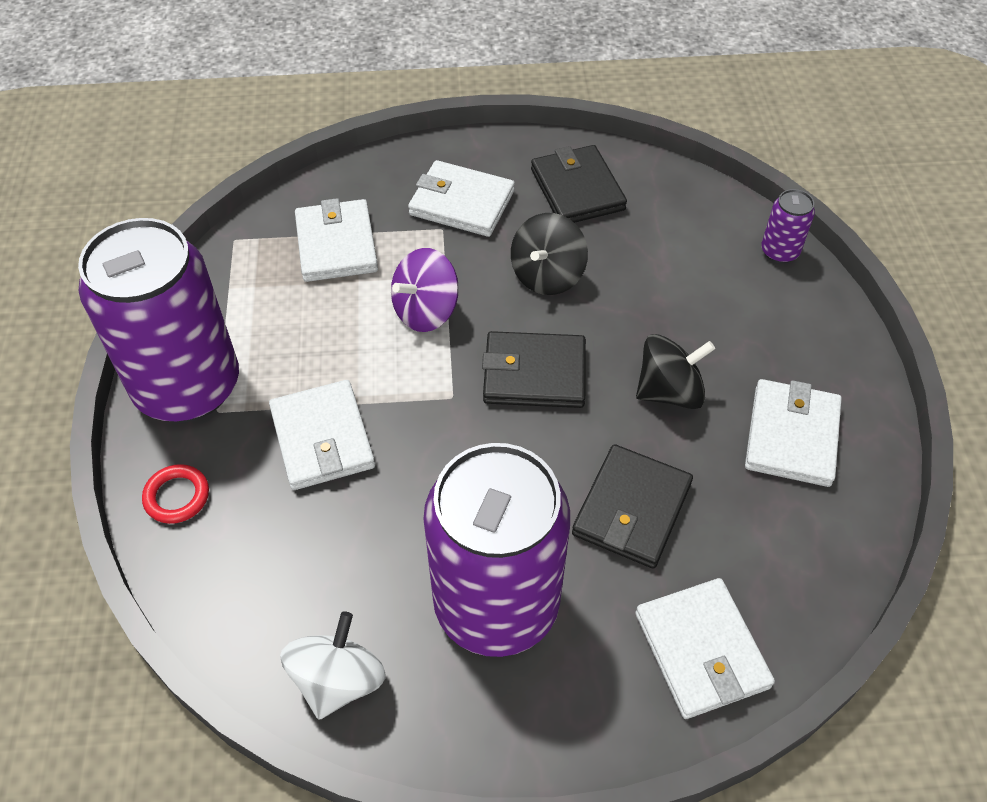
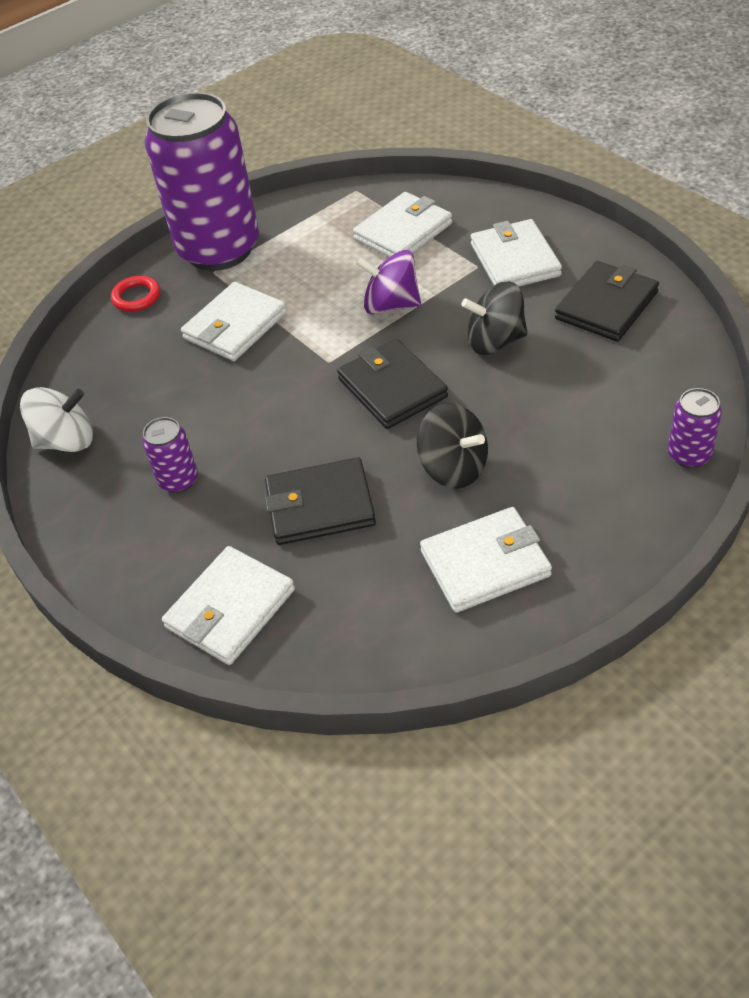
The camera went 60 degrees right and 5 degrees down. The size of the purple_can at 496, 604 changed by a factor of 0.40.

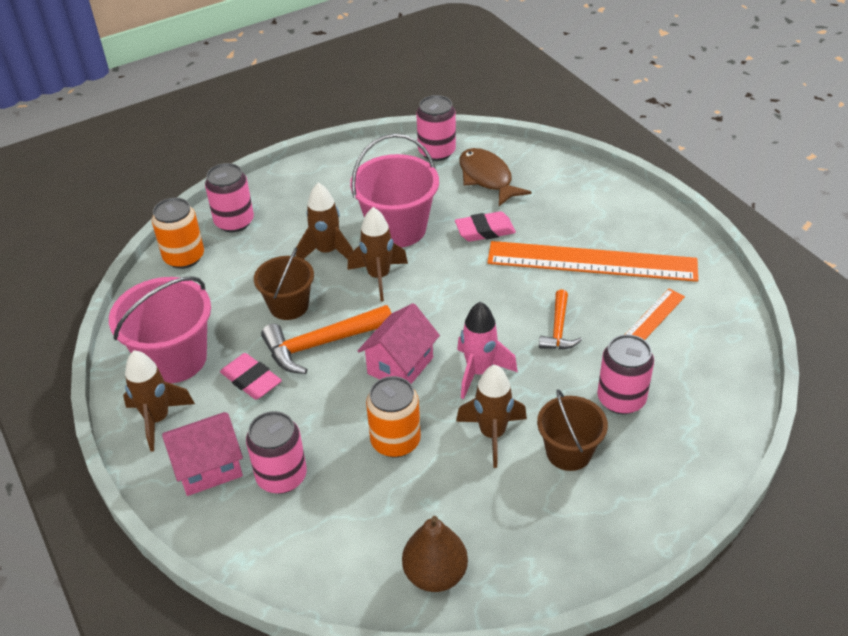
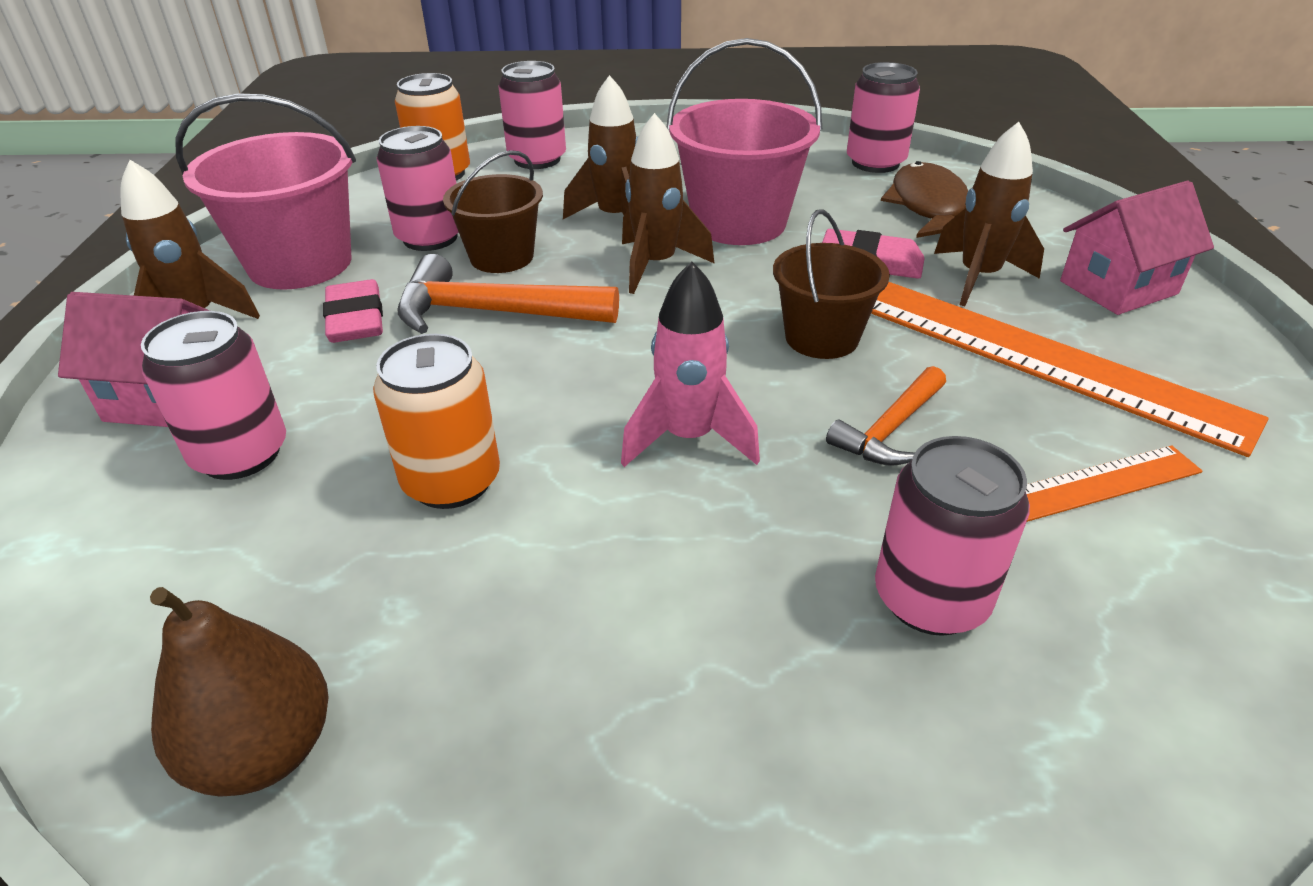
The camera went 30 degrees right and 5 degrees down. The second view gained the pink_can at 430, 238. The pink_house ended up elsewhere, having gone from 400, 365 to 1118, 287. The brown_rocket ended up elsewhere, having gone from 492, 434 to 978, 278. The brown_bucket ended up elsewhere, having gone from 568, 452 to 821, 338.

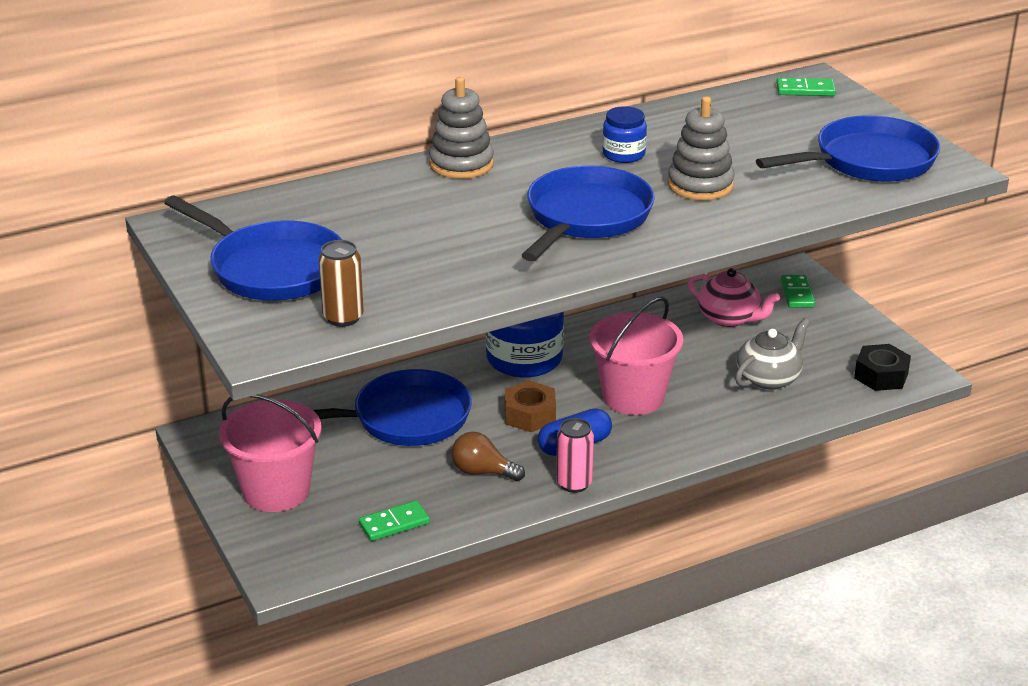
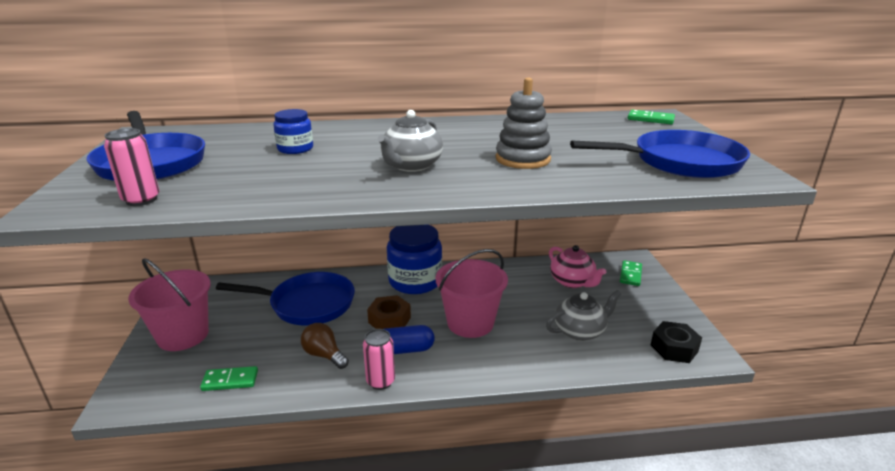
The camera went 20 degrees right and 5 degrees down. The second view lost the grey_stacking_toy at 461, 164. The blue_jar ended up elsewhere, having gone from 623, 154 to 295, 149. Where the blue_pan stood at 586, 217, the grey_teapot came to stand at 411, 166. What was the brown_can at 343, 318 turned into the pink_can at 141, 200.

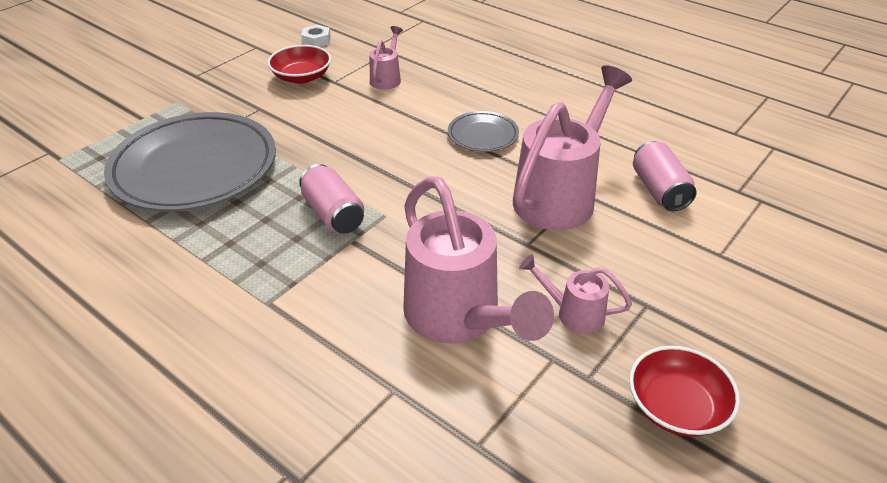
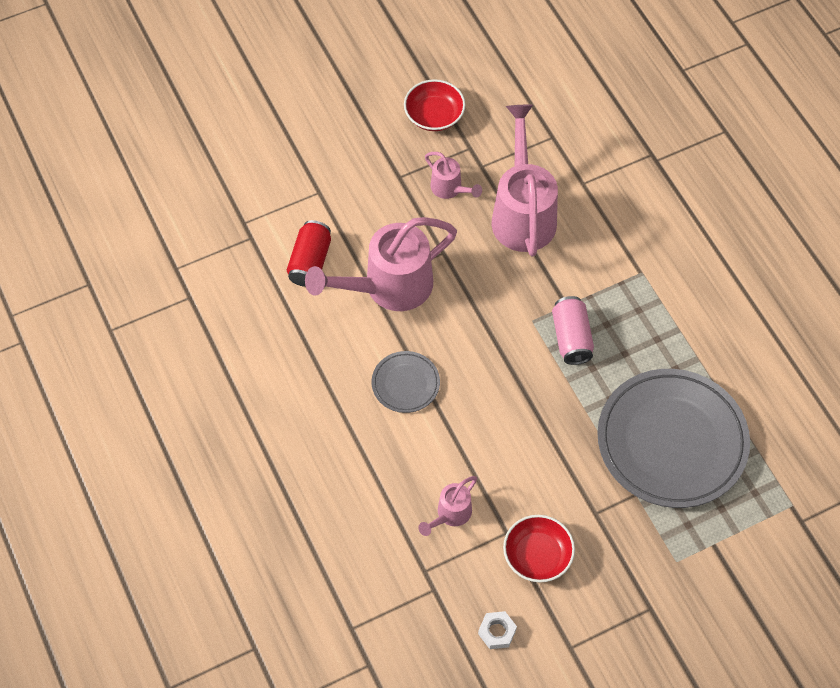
The camera went 155 degrees left and 20 degrees up. What was the pink_can at 659, 190 turned into the red_can at 310, 262.

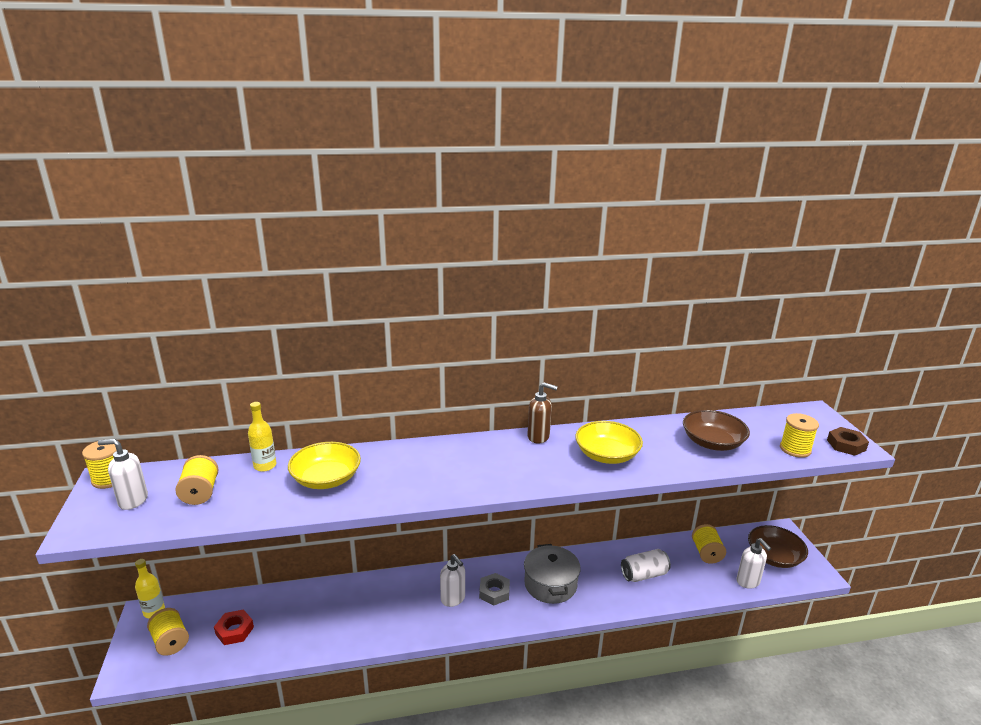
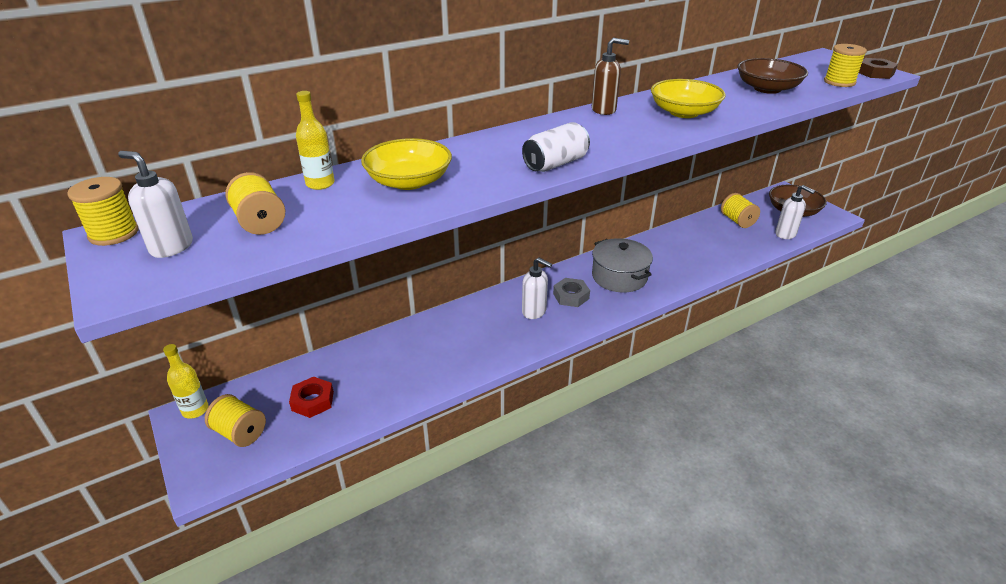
The camera went 20 degrees left and 10 degrees up. The white_can ended up elsewhere, having gone from 644, 574 to 555, 164. The white_soap_dispenser at 133, 500 ended up facing another way, 45 degrees clockwise from before.

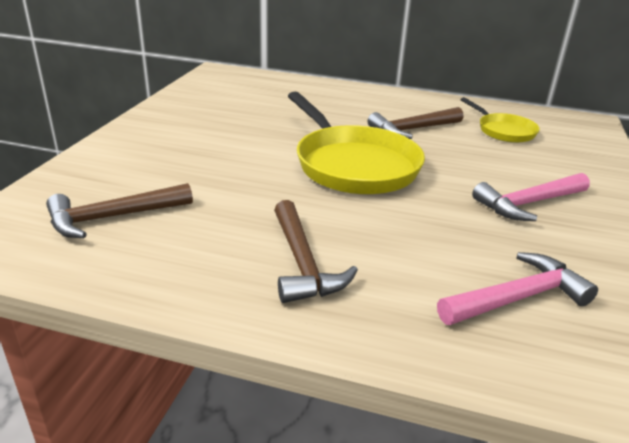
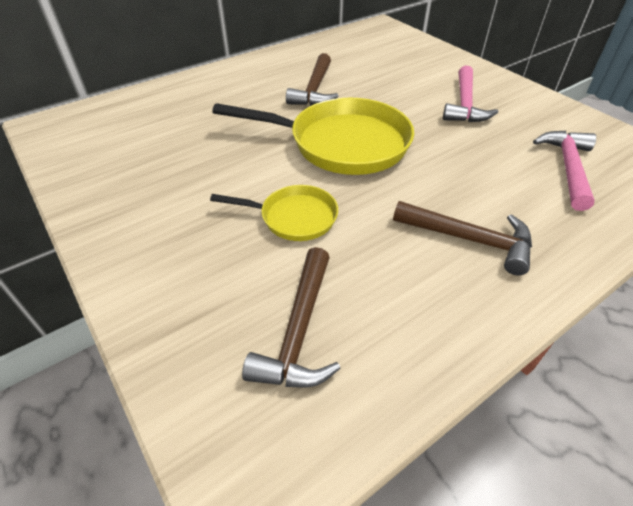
The camera went 50 degrees left and 15 degrees up. The yellow_pan ended up elsewhere, having gone from 503, 131 to 294, 217.

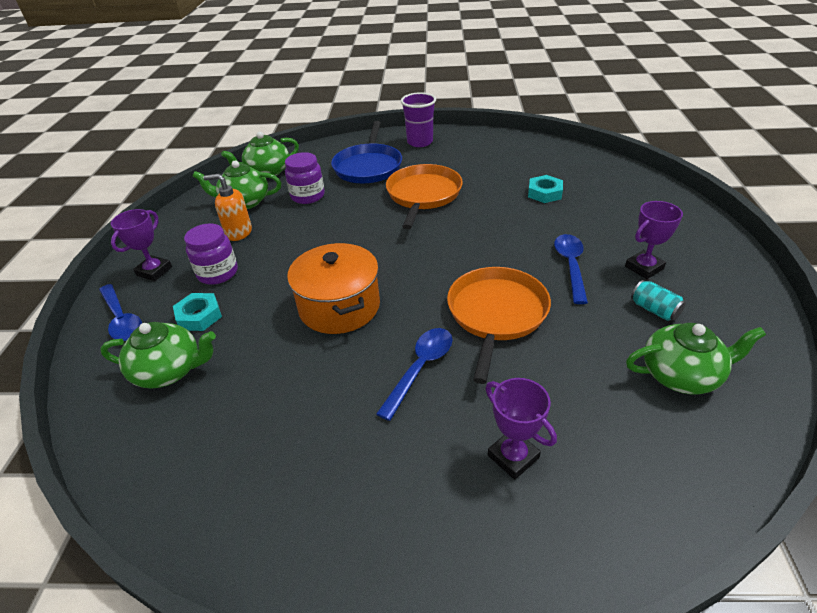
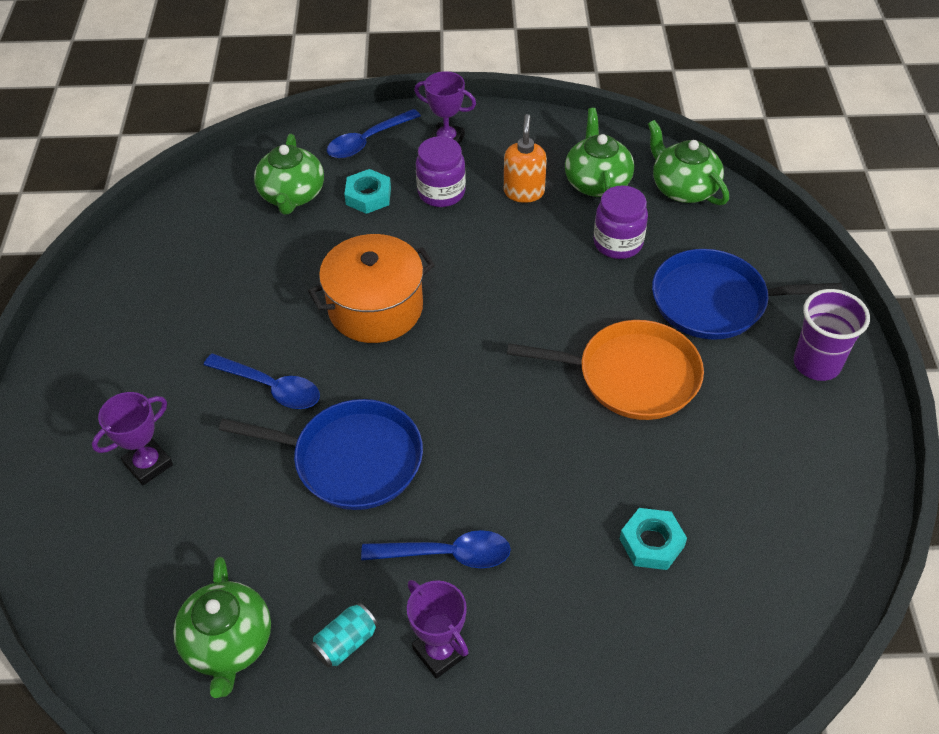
The camera went 85 degrees right and 10 degrees up. What was the orange_pan at 496, 314 turned into the blue_pan at 351, 459.

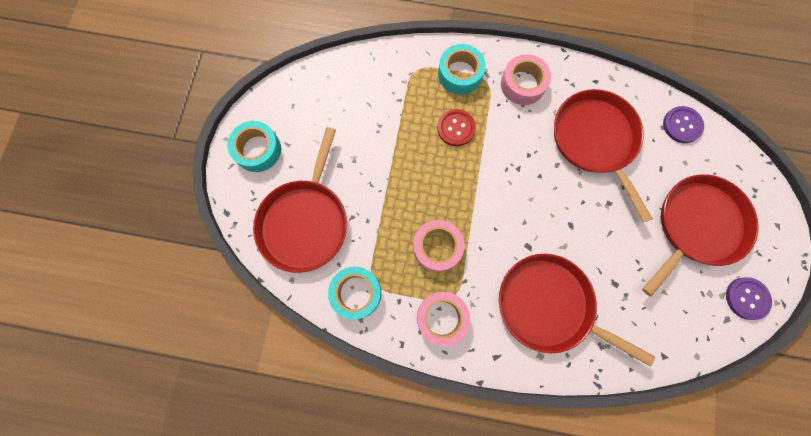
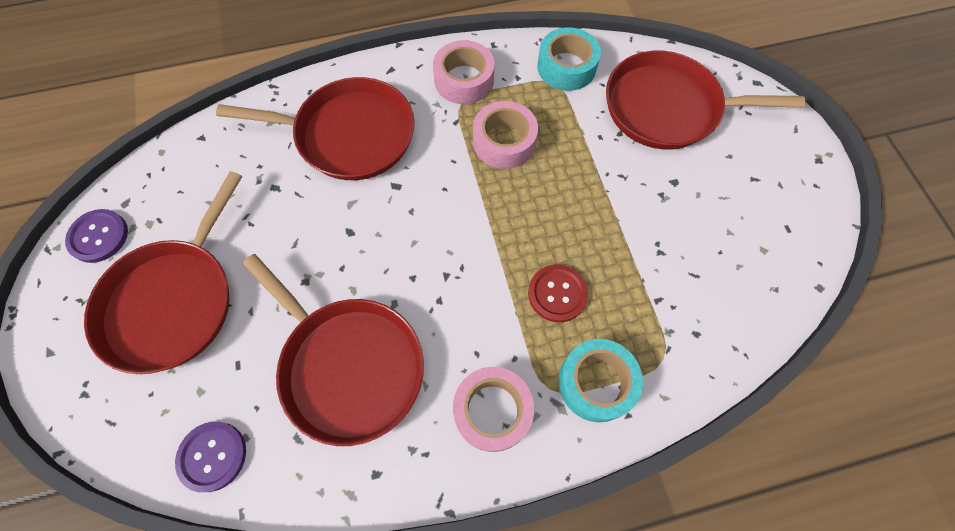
The camera went 155 degrees right and 10 degrees down. The second view lost the turquoise_tape at 258, 150. The red_pan at 305, 221 ended up facing another way, 75 degrees counterclockwise from before.

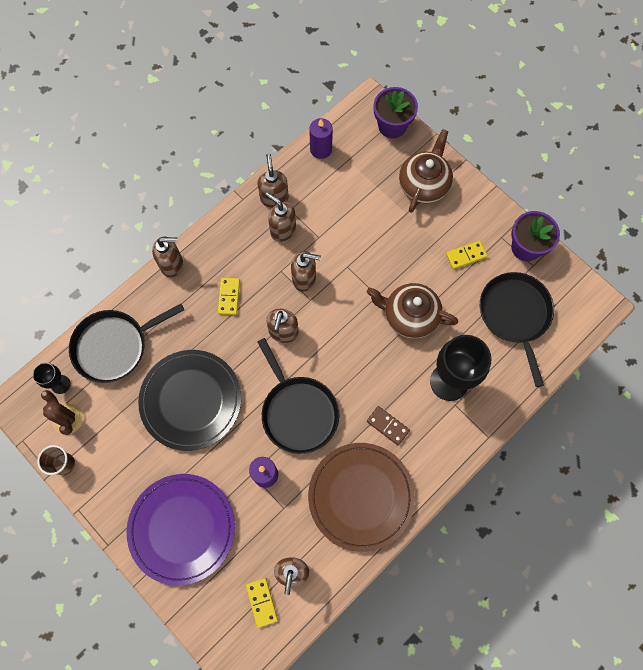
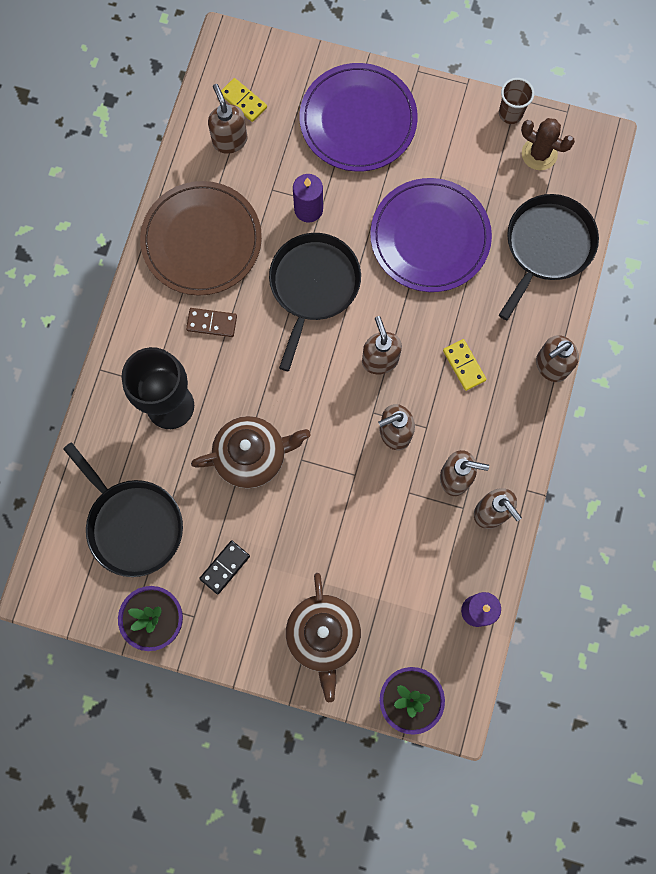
The camera went 150 degrees right and 5 degrees up. The second view lost the black_goblet at 60, 384. What was the black_plate at 191, 400 turned into the purple_plate at 430, 237. What was the yellow_domino at 466, 255 turned into the black_domino at 225, 567. The black_pan at 298, 412 ended up facing another way, 75 degrees clockwise from before.

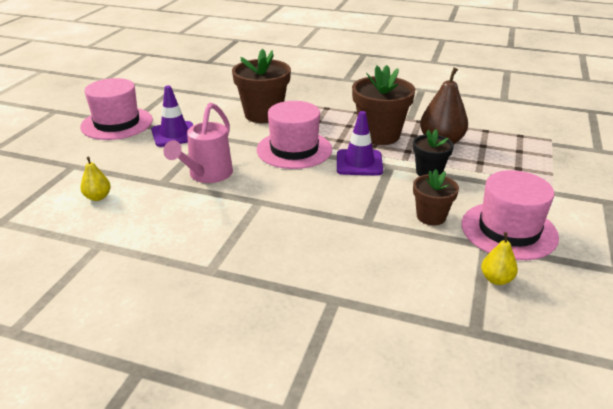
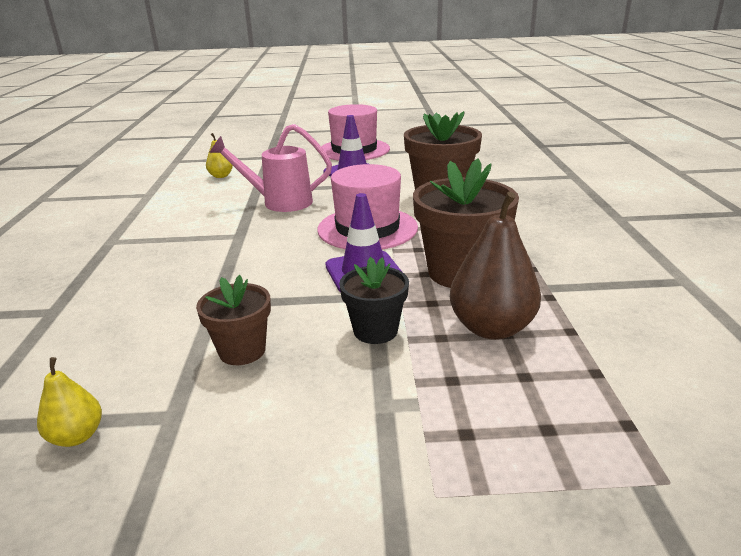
The camera went 70 degrees right and 5 degrees down. The second view lost the pink_hat at 509, 230.

